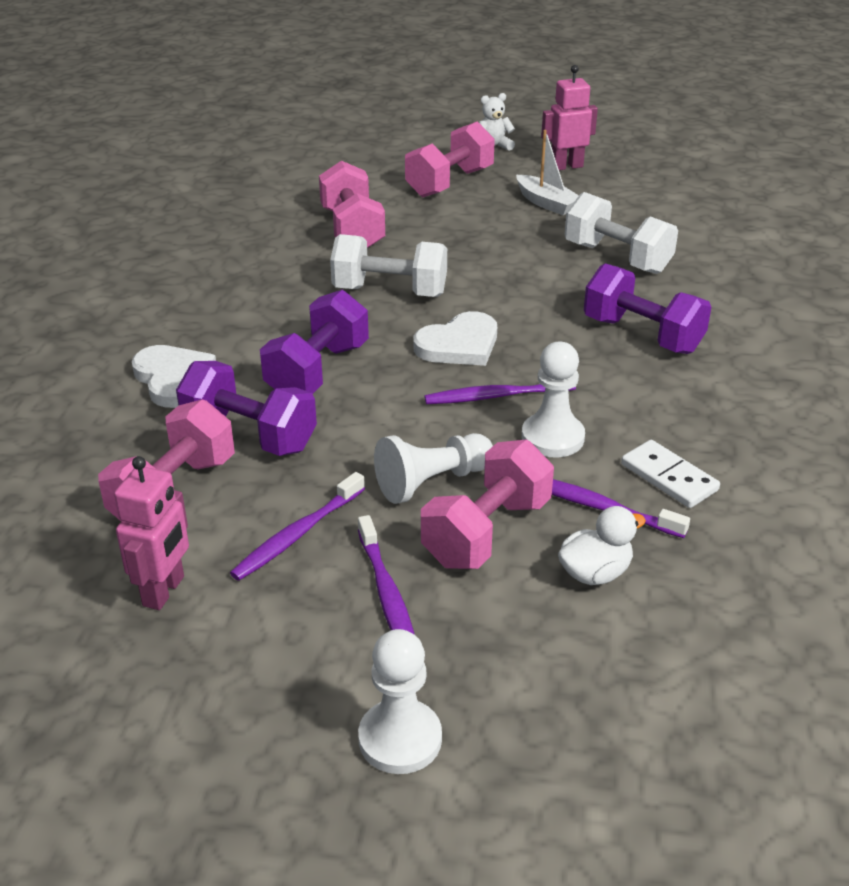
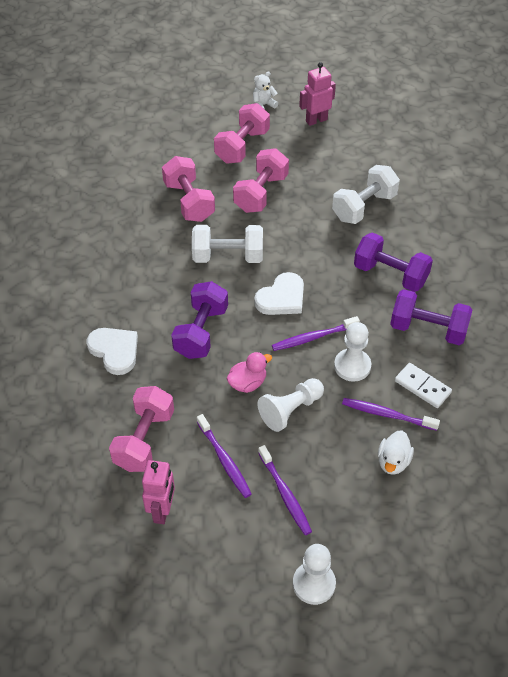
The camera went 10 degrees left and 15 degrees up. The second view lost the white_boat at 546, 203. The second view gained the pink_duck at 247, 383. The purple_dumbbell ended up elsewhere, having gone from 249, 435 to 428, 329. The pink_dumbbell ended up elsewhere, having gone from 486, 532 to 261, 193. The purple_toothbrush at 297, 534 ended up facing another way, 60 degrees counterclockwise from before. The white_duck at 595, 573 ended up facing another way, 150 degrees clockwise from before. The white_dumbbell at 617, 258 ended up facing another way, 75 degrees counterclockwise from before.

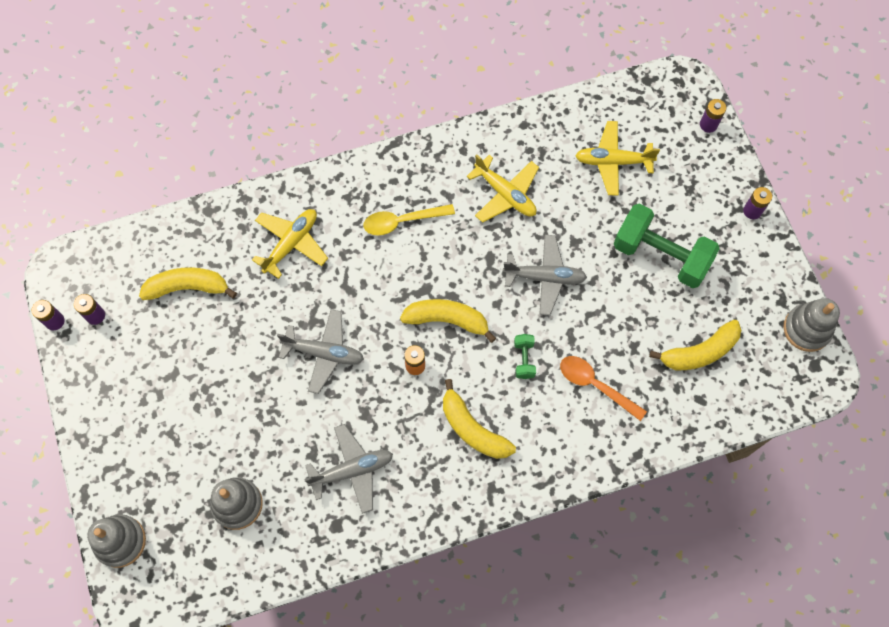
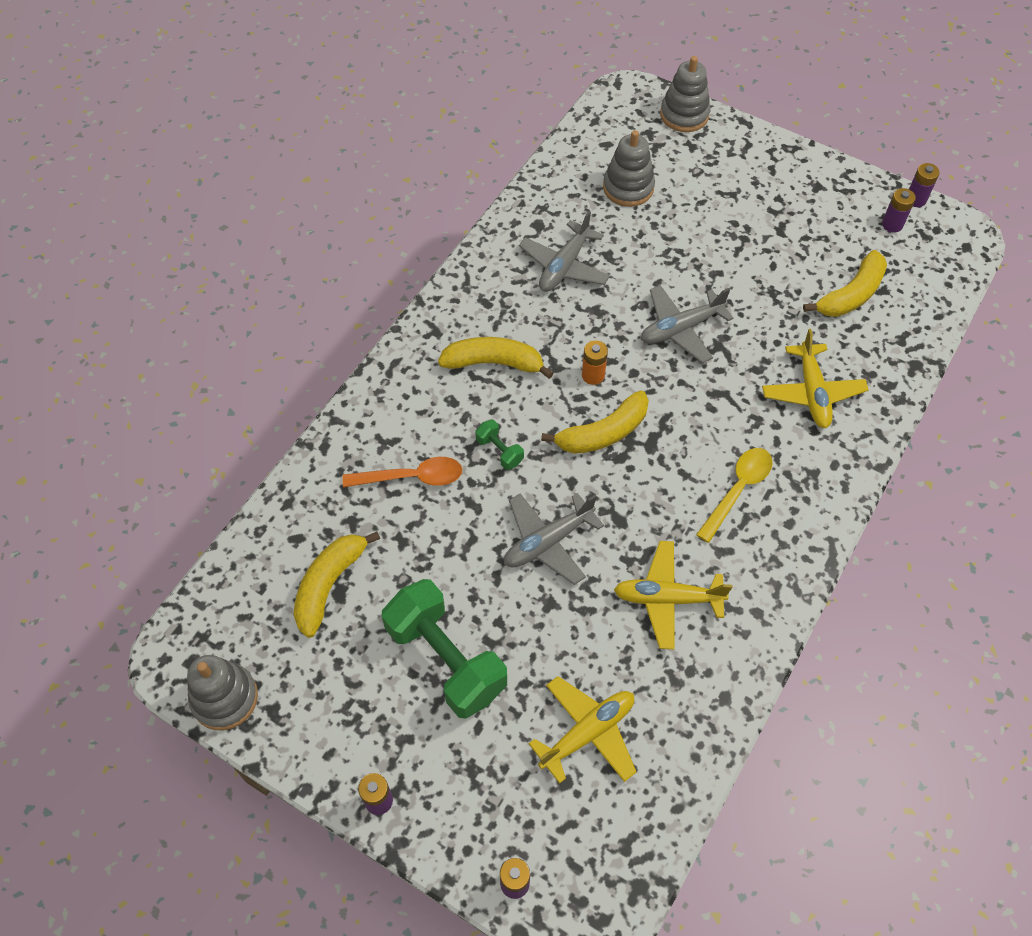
The camera went 140 degrees right and 10 degrees down. The green_dumbbell at 660, 255 ended up facing another way, 60 degrees clockwise from before.

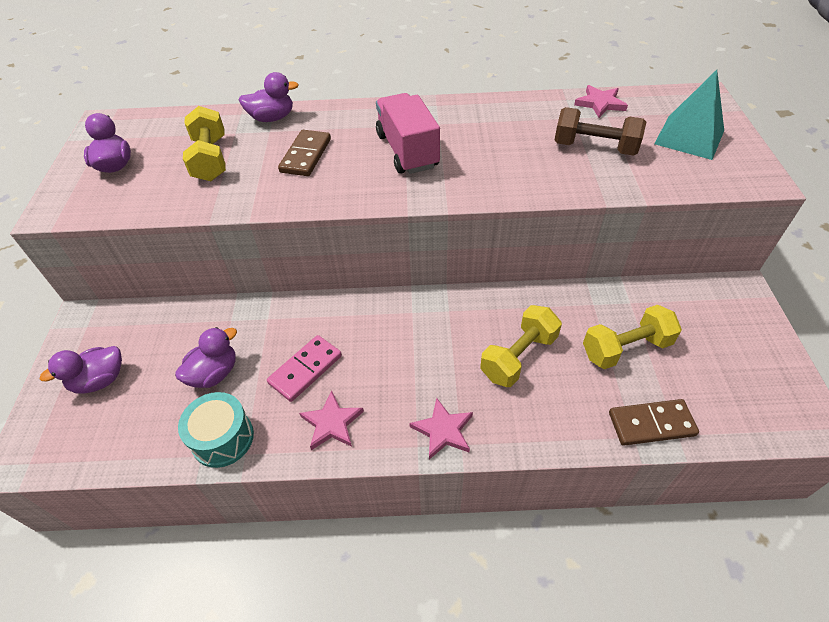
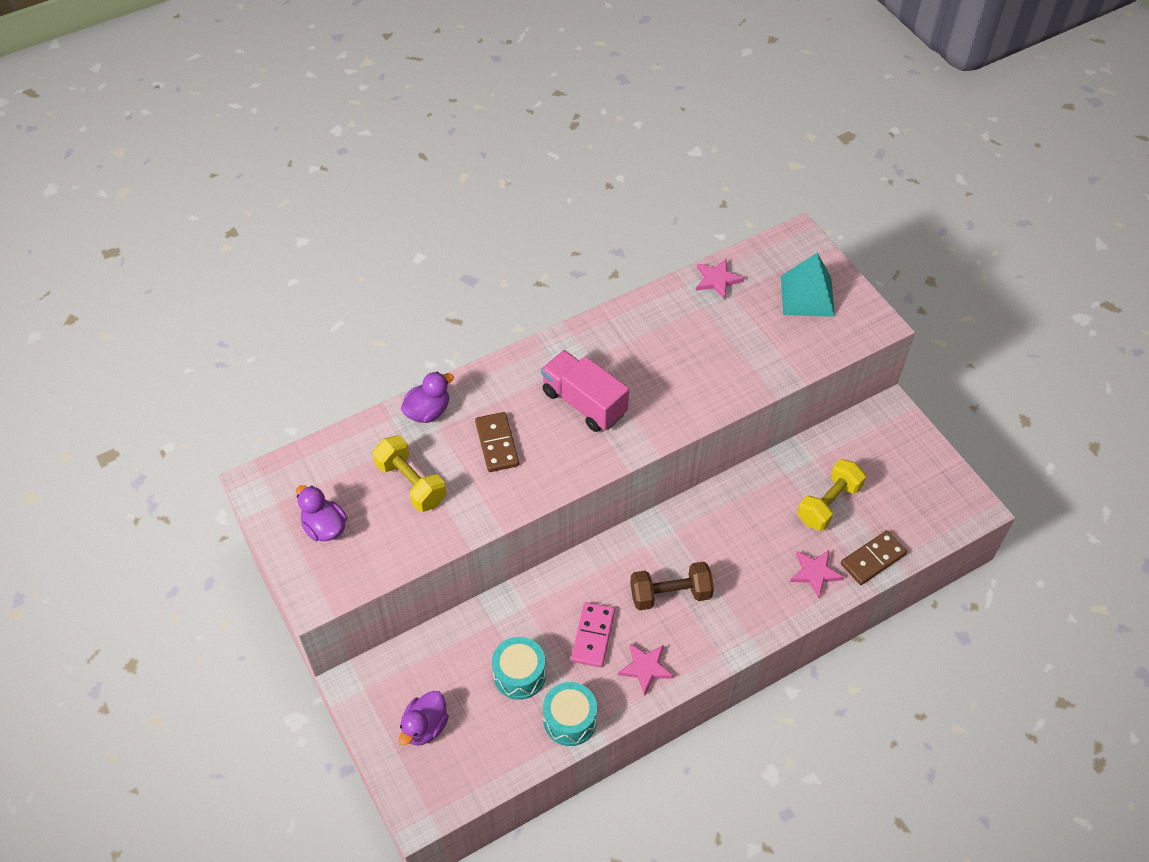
The camera went 30 degrees left and 5 degrees up. The second view lost the yellow_dumbbell at 518, 357. The pink_star ended up elsewhere, having gone from 443, 430 to 815, 573. The brown_dumbbell ended up elsewhere, having gone from 594, 148 to 670, 594. Where the purple_duck stood at 214, 373, the turquoise_drum came to stand at 519, 675.

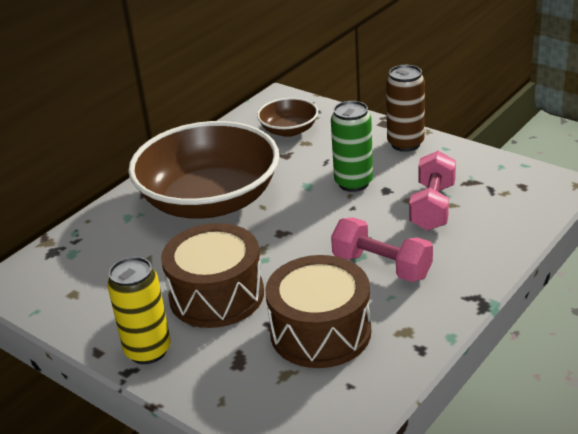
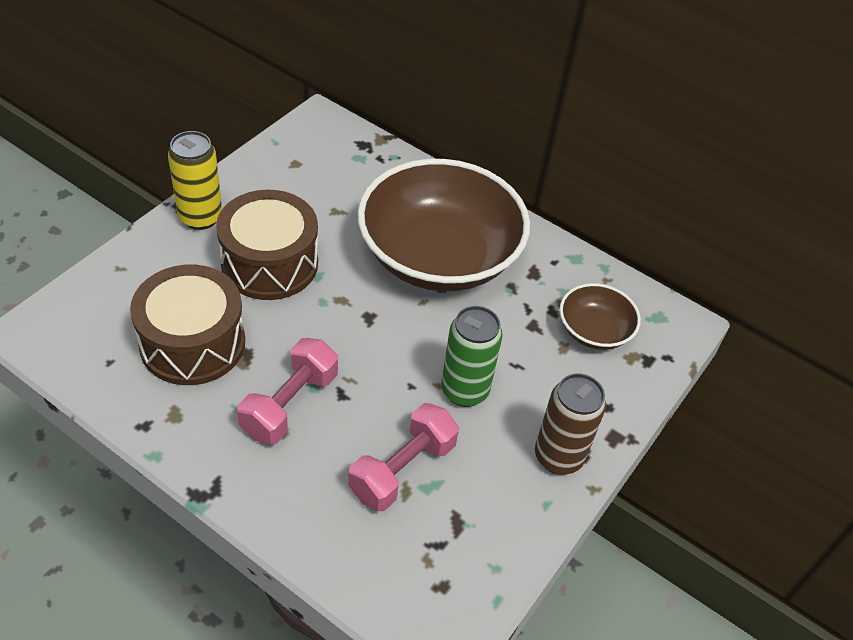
The camera went 80 degrees right and 15 degrees up. The pink_dumbbell at 432, 207 ended up facing another way, 60 degrees counterclockwise from before.

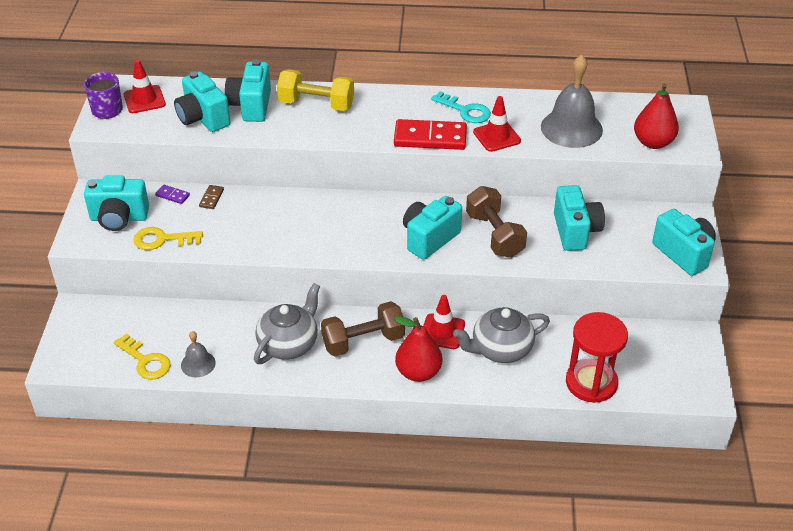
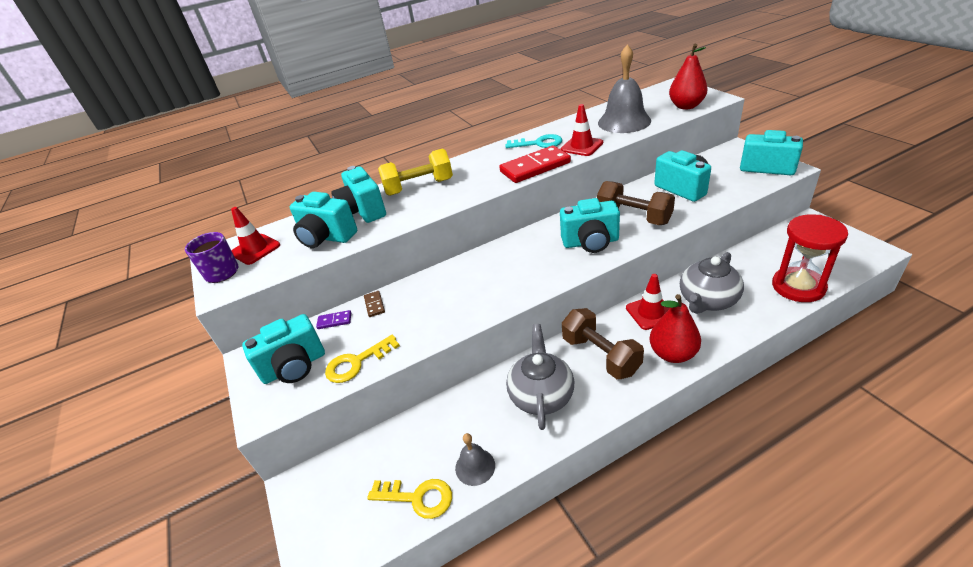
The camera went 25 degrees left and 5 degrees down. The brown_dumbbell at 363, 341 ended up facing another way, 75 degrees counterclockwise from before. The turquoise_camera at 429, 238 ended up facing another way, 105 degrees counterclockwise from before.

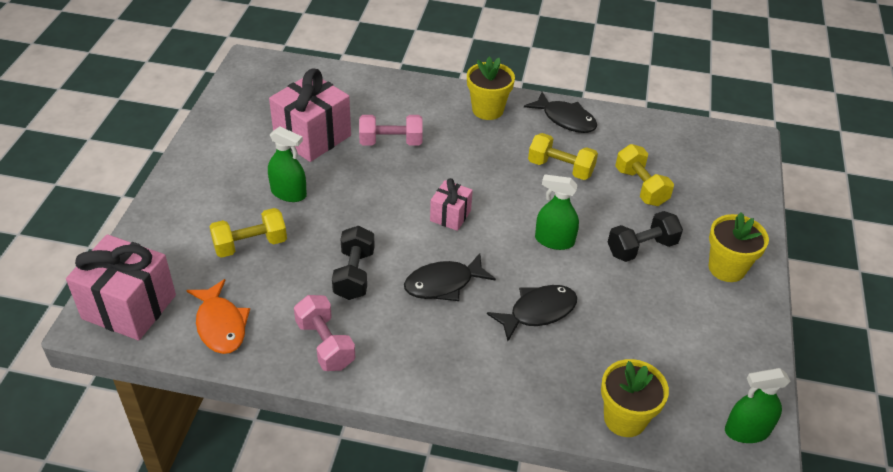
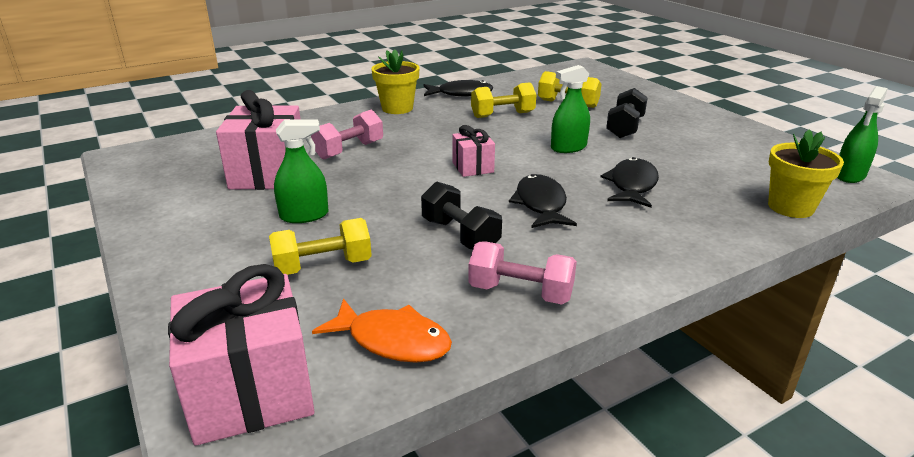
The camera went 40 degrees left and 15 degrees down. The second view lost the yellow_flower_pot at 726, 268. The yellow_dumbbell at 250, 245 ended up facing another way, 45 degrees clockwise from before. The black_fish at 443, 284 ended up facing another way, 150 degrees clockwise from before.

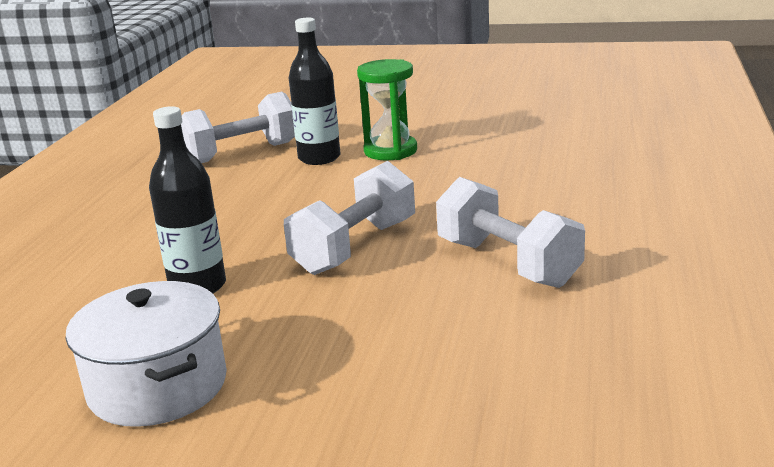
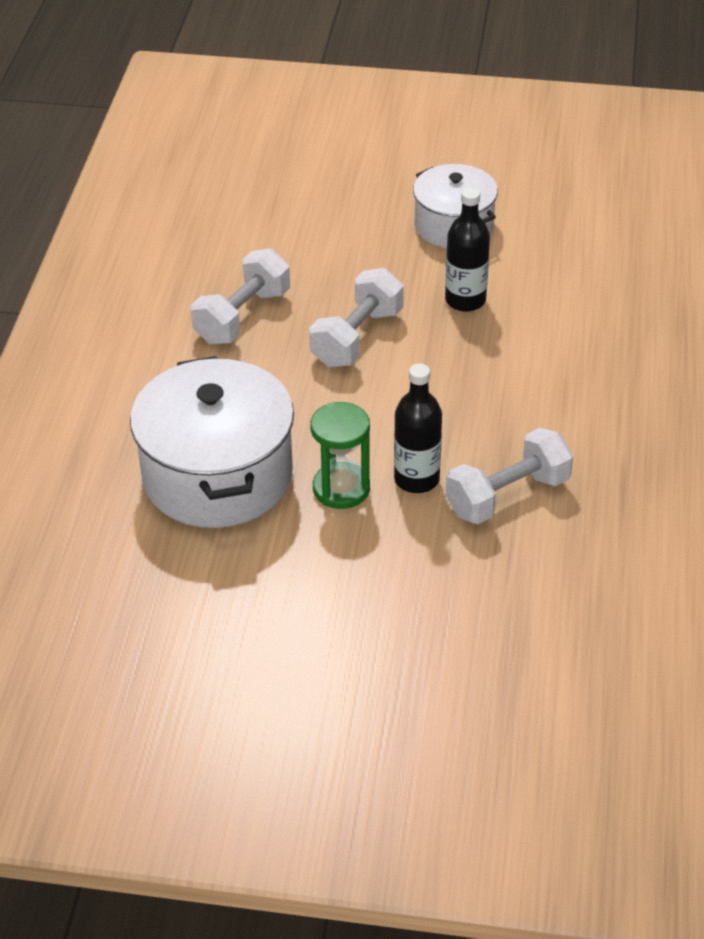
The camera went 175 degrees right and 20 degrees up. The second view gained the white_pot at 217, 475. The white_dumbbell at 507, 263 ended up facing another way, 75 degrees clockwise from before.

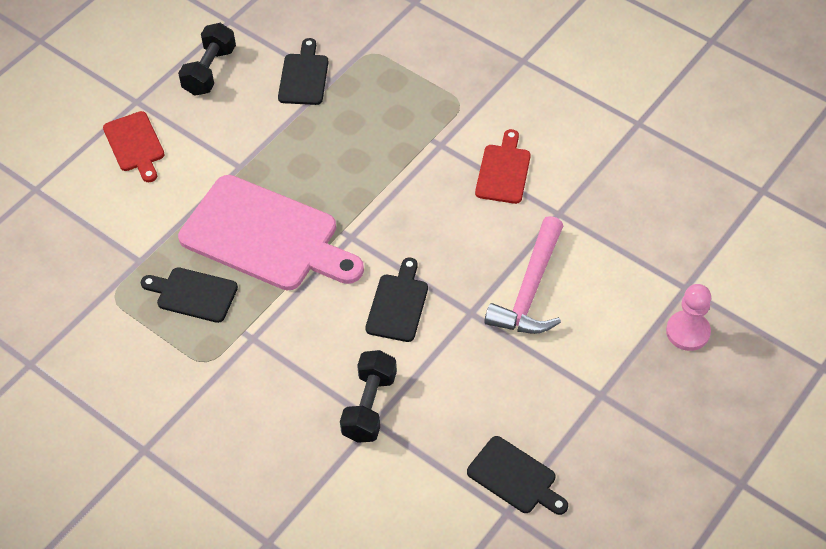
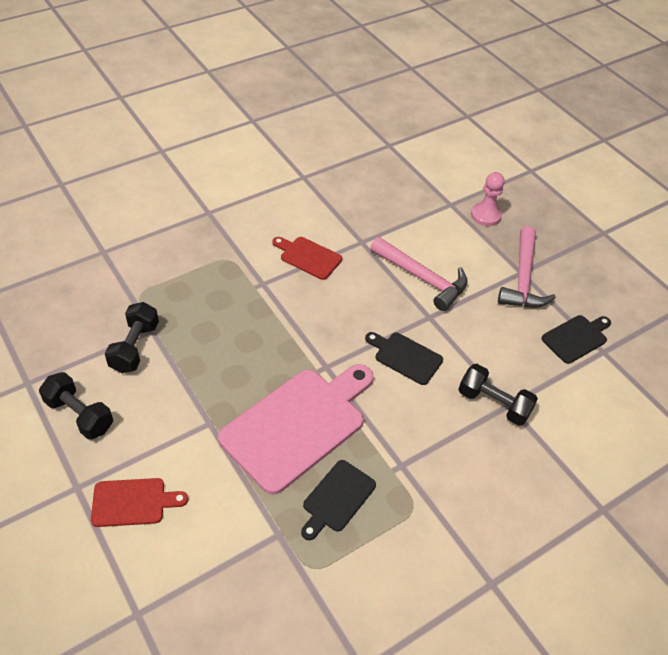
The camera went 75 degrees left and 5 degrees down. The second view gained the pink_hammer at 523, 279. Where the black_cutting_board stood at 304, 76, the black_dumbbell came to stand at 135, 347.

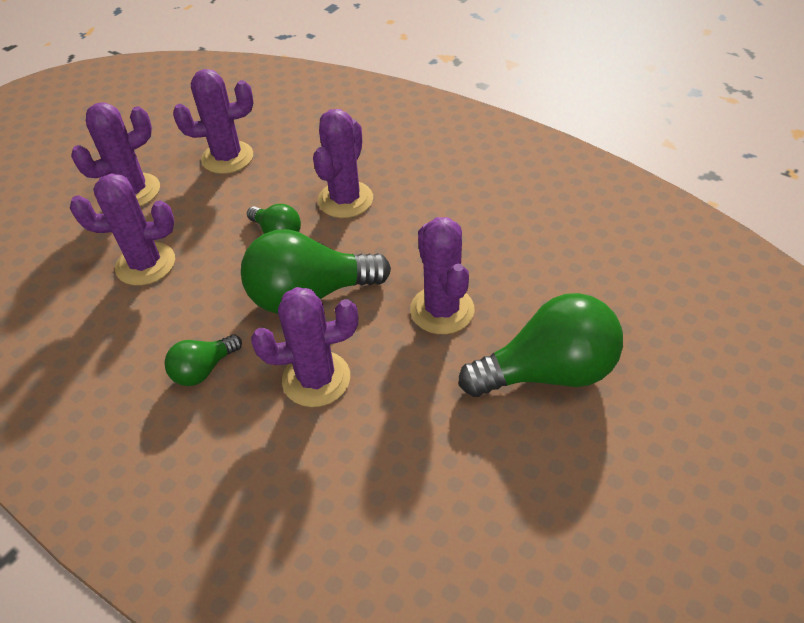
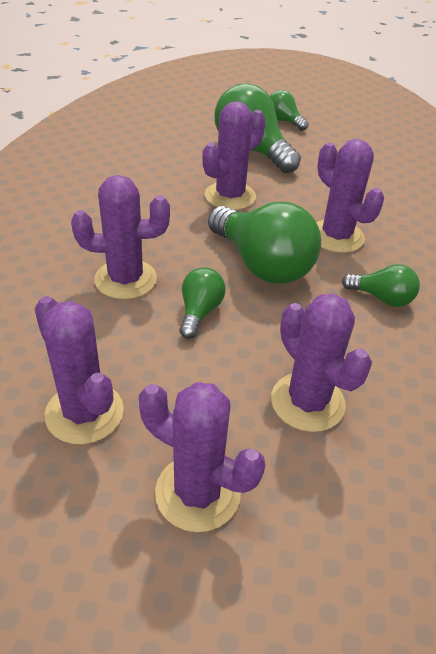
The camera went 120 degrees left and 5 degrees down. The second view gained the green_light_bulb at 284, 121.

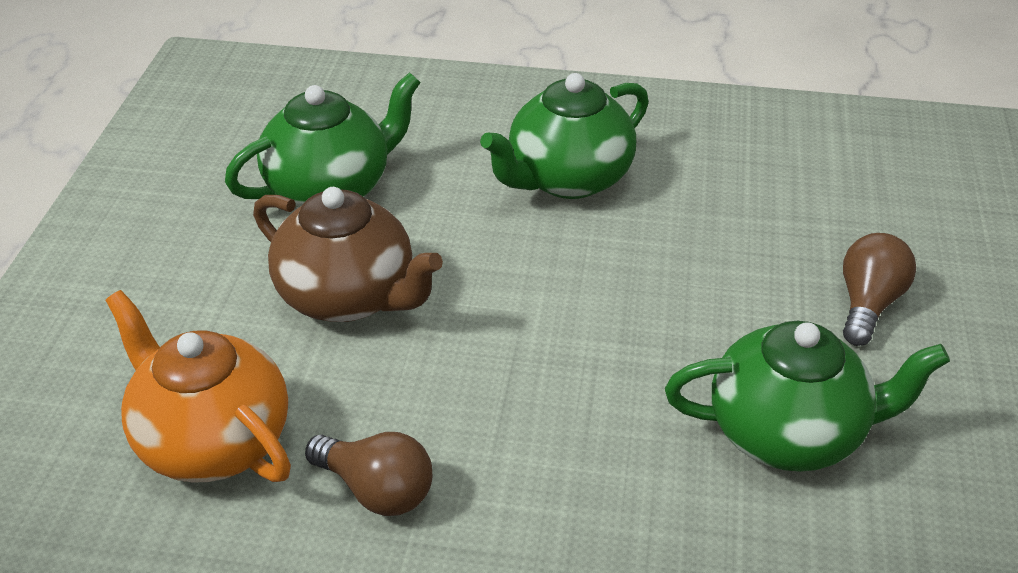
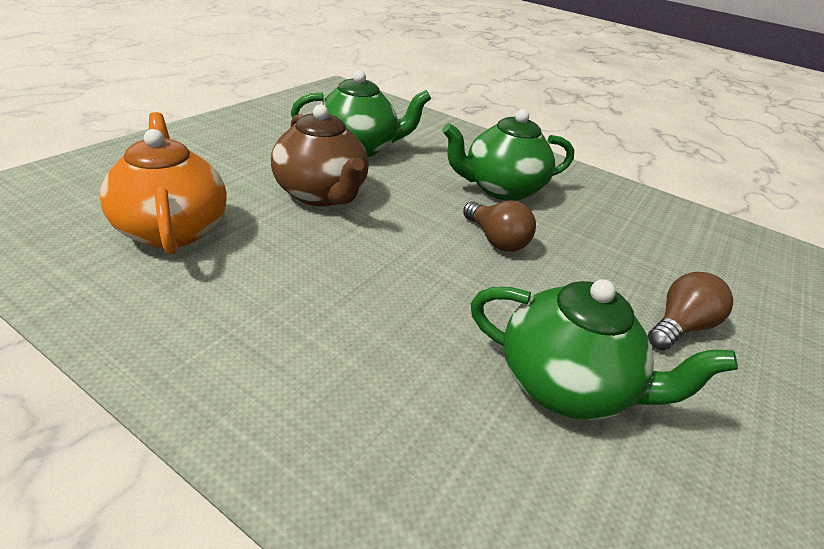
The camera went 20 degrees right and 5 degrees down. The brown_light_bulb ended up elsewhere, having gone from 376, 490 to 496, 240.

